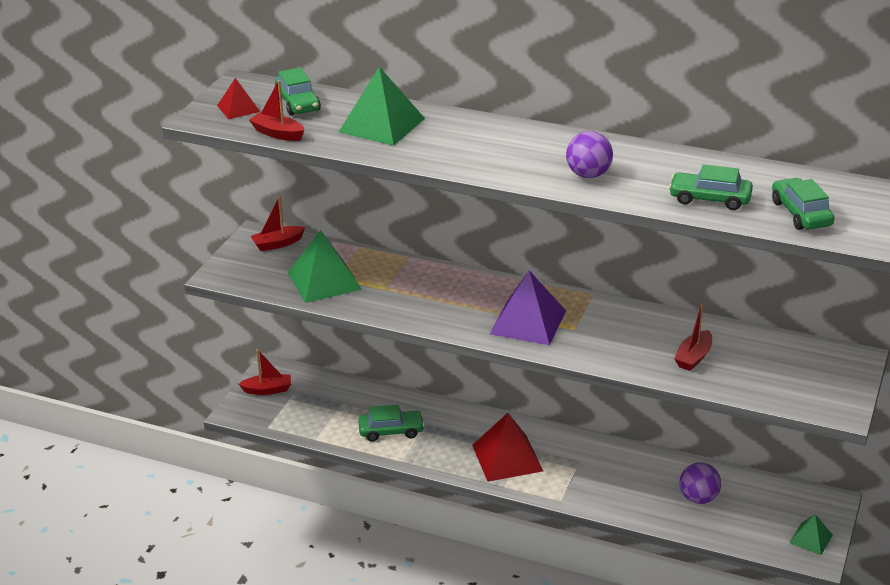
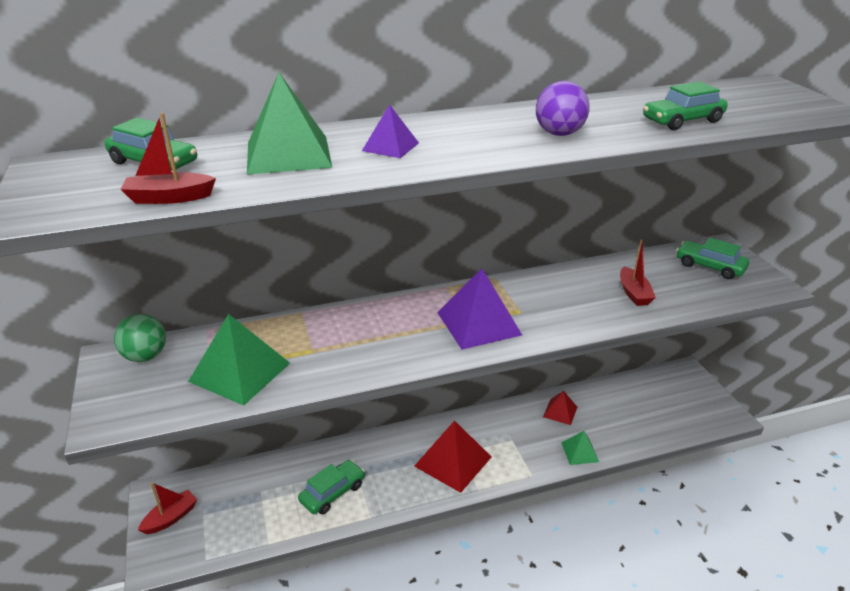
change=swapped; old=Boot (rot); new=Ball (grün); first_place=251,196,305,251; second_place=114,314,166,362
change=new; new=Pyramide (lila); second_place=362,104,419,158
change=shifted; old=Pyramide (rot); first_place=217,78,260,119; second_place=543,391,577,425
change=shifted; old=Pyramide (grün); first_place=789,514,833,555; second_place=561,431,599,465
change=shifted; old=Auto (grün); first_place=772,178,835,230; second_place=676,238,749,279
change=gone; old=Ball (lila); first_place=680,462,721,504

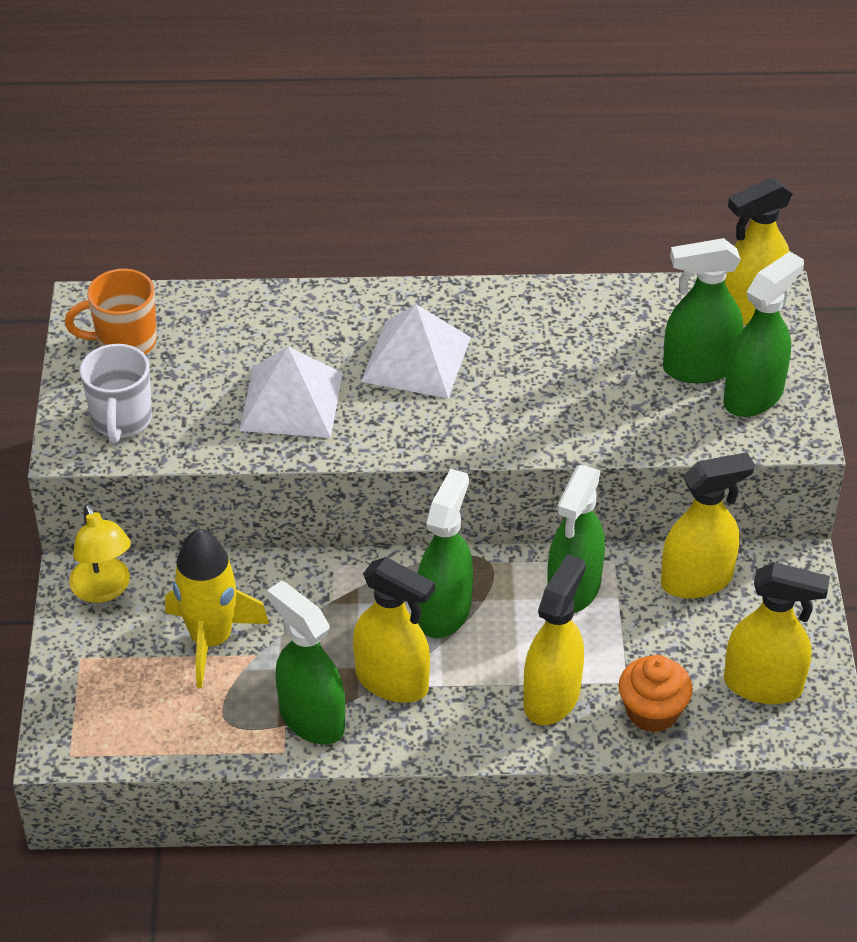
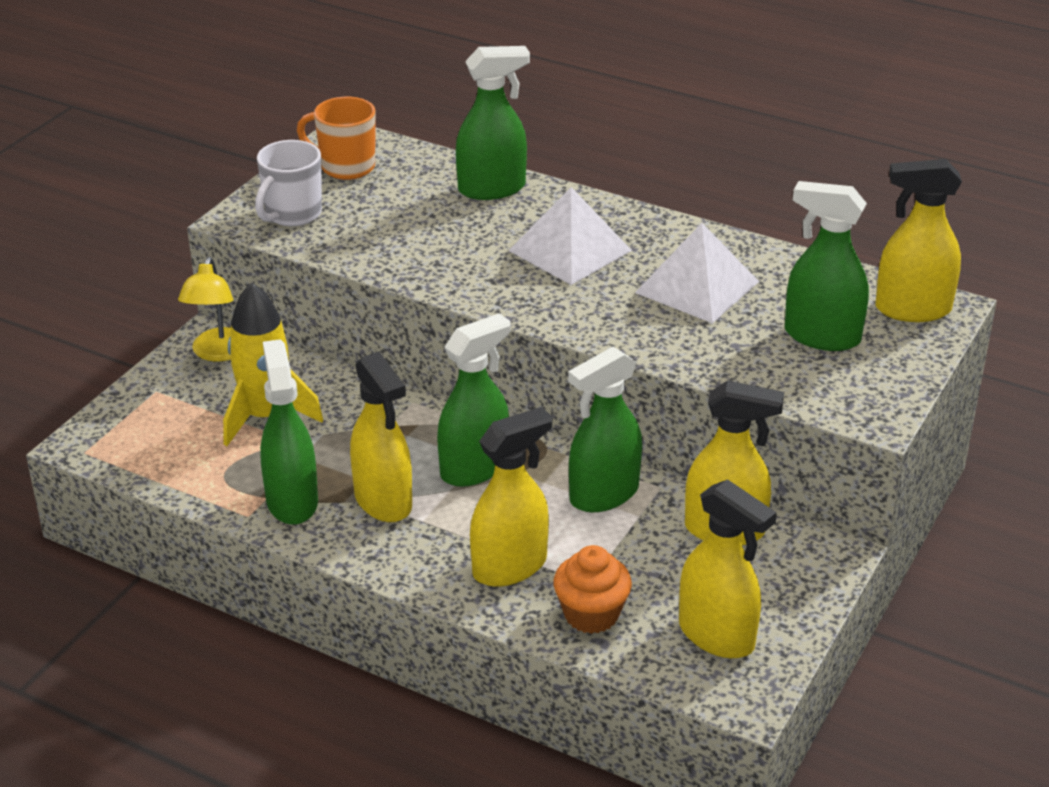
change=shifted; old=Sprühflasche (grün); first_place=723,251,804,417; second_place=456,46,530,200
change=shifted; old=Pyramide (weiß); first_place=239,347,343,438; second_place=635,223,759,323

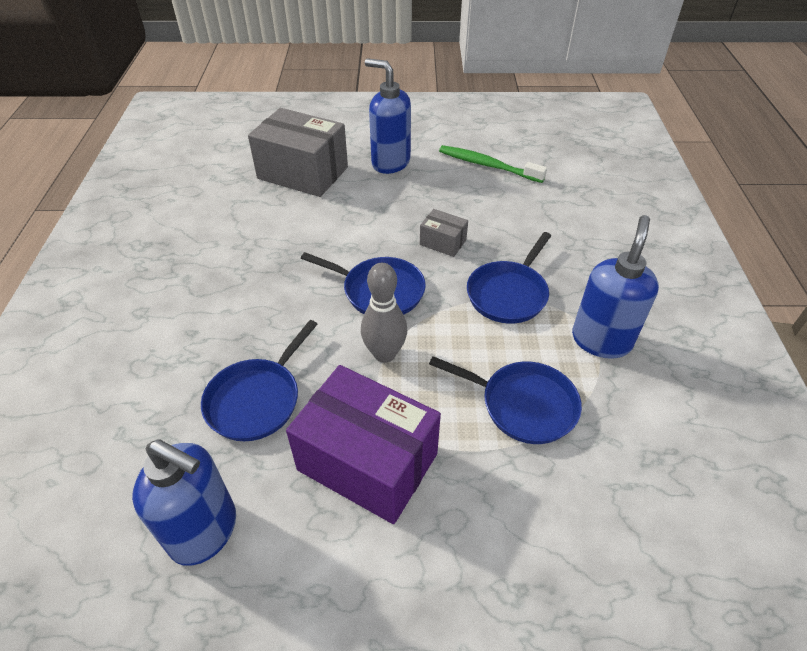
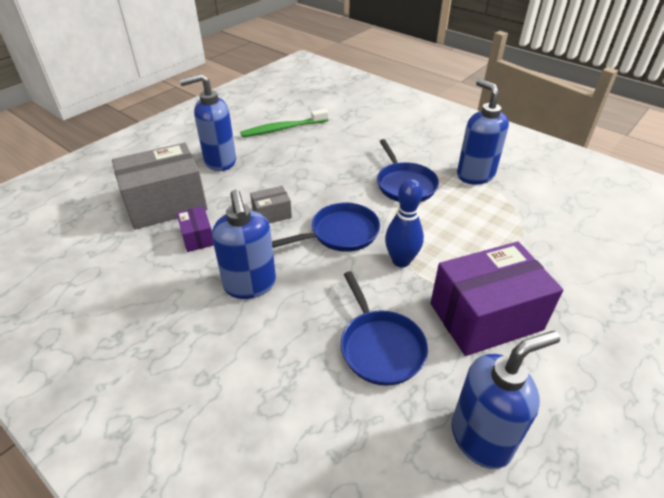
change=new; new=Schachtel (lila); second_place=177,206,214,252
change=new; new=Seifenspender (blau); second_place=212,190,276,299
change=shifted; old=Schachtel (grau); first_place=420,209,468,257; second_place=250,186,292,223
change=repainted; old=Bowlingkegel (grau); new=Bowlingkegel (blau); first_place=361,263,407,363; second_place=385,179,424,267
change=gone; old=Pfanne (blau); first_place=429,356,582,444

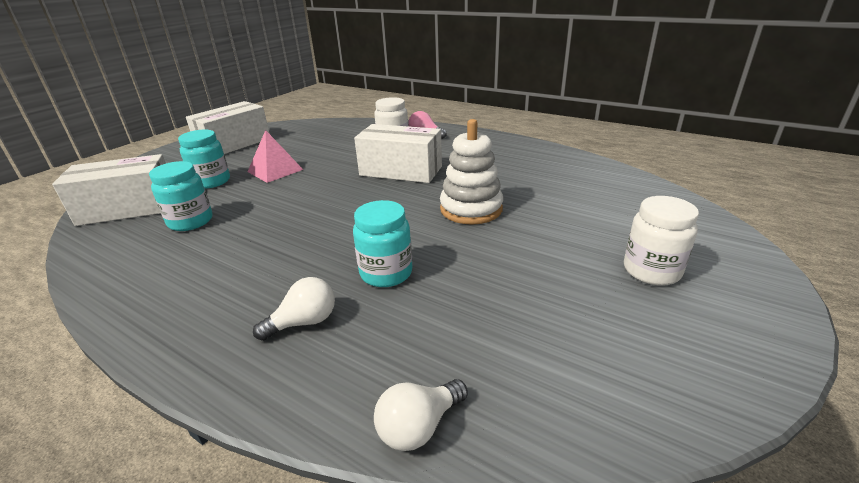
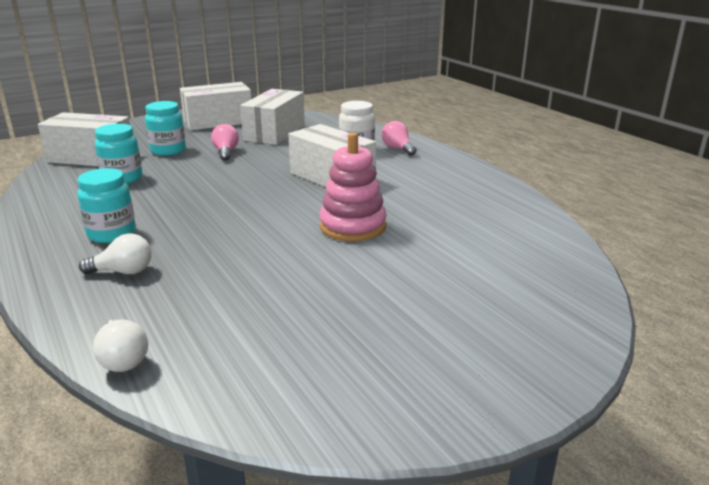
change=shifted; old=Einmachglas (türkis); first_place=353,200,413,287; second_place=77,168,136,243
change=rotated; old=Glühbirne (weiß); first_place=374,379,468,451; second_place=93,319,148,372; degrees=-105
change=swapped; old=Pyramide (rosa); new=Glühbirne (rosa); first_place=247,130,303,183; second_place=211,124,239,161
change=new; new=Schachtel (weiß); second_place=240,89,305,145
change=repainted; old=Stapelspielzeug (weiß); new=Stapelspielzeug (rosa); first_place=440,119,503,225; second_place=319,132,387,241
change=gone; old=Einmachglas (weiß); first_place=624,196,699,286

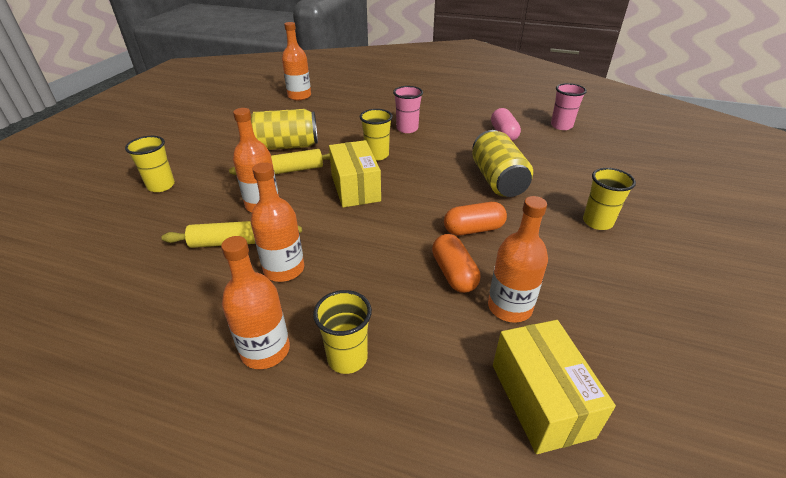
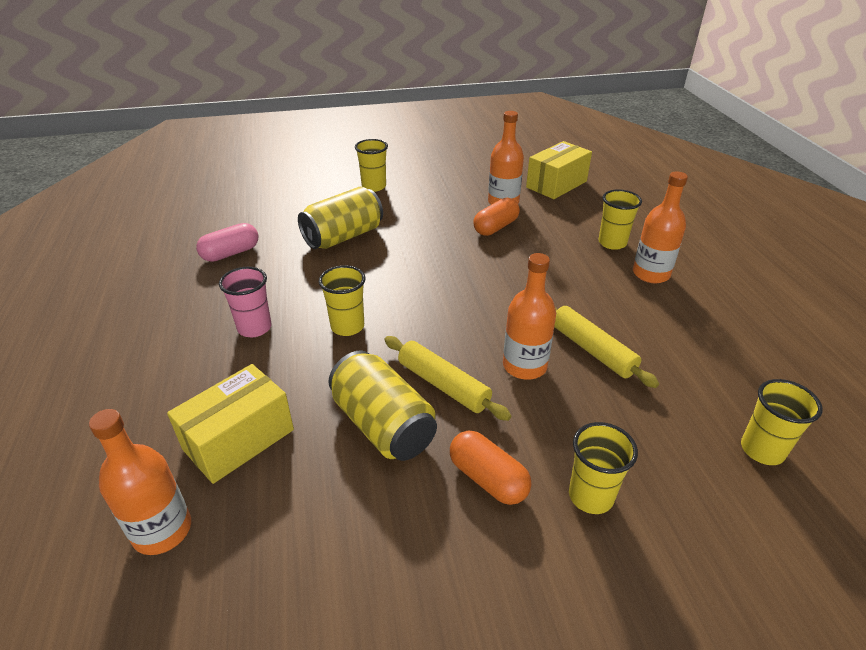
change=shifted; old=Schachtel (gelb); first_place=329,140,381,208; second_place=167,364,294,484
change=shifted; old=Kapsel (orange); first_place=444,202,507,236; second_place=450,430,531,505
change=new; new=Becher (gelb); second_place=741,379,823,465
change=gone; old=Flasche (orange); first_place=251,162,304,282
change=gone; old=Becher (rosa); first_place=551,83,587,130

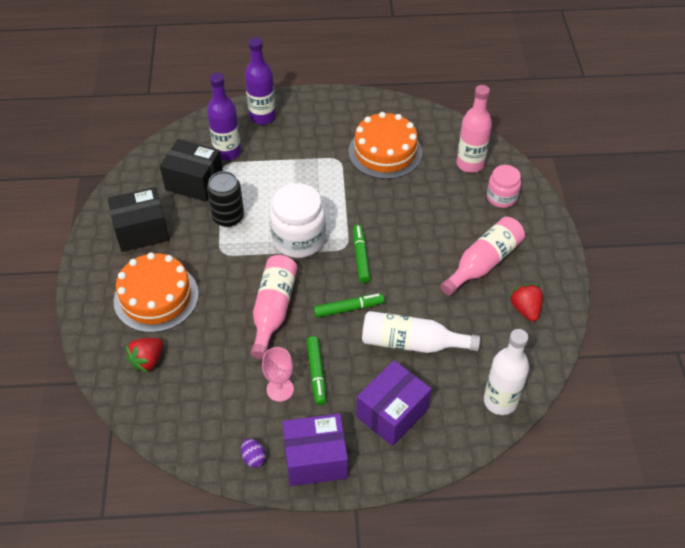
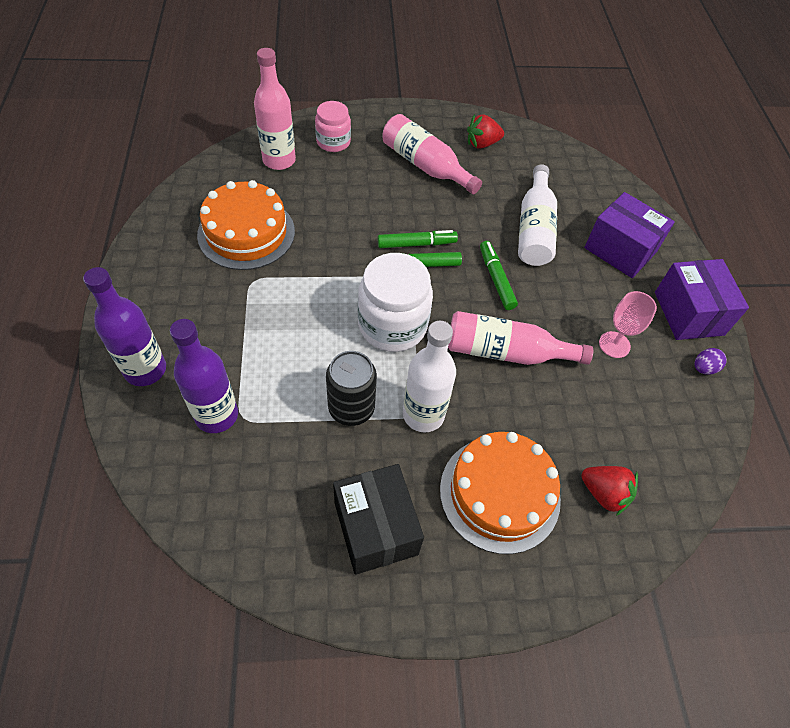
change=shifted; old=Filzstift (grün); first_place=307,336,326,405; second_place=378,230,458,248
change=shifted; old=Flasche (weiß); first_place=484,329,529,415; second_place=403,321,456,432
change=gone; old=Schachtel (schwarz); first_place=160,139,223,202

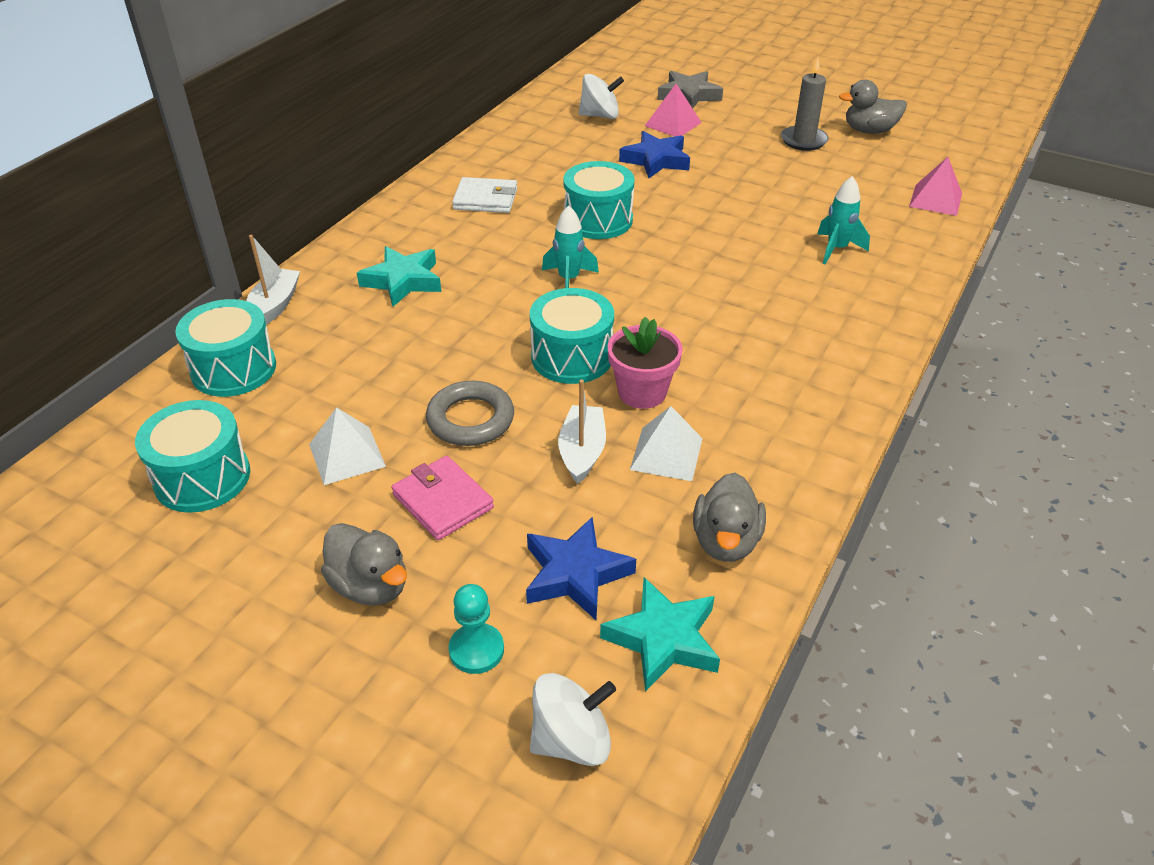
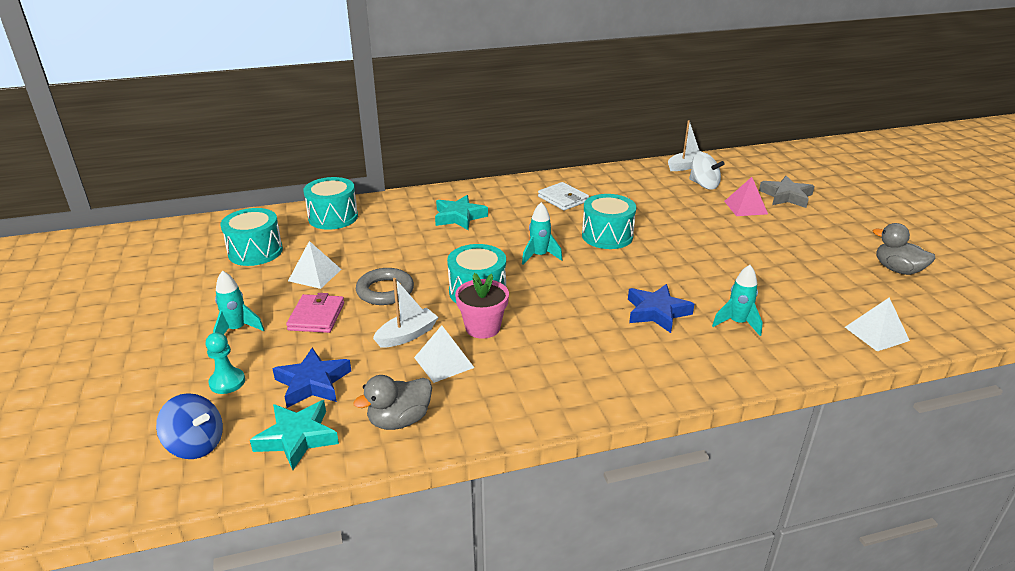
change=repainted; old=Kreisel (weiß); new=Kreisel (blau); first_place=530,673,616,766; second_place=156,393,223,459
change=swapped; old=Ente (grau); new=Rakete (türkis); first_place=321,523,407,606; second_place=213,271,264,334
change=shifted; old=Stern (blau); first_place=619,131,690,178; second_place=628,284,694,333
change=shifted; old=Boot (weiß); first_place=246,235,300,325; second_place=668,120,701,171
change=repainted; old=Pyramide (rosa); new=Pyramide (weiß); first_place=909,157,962,216; second_place=845,298,910,351
change=gone; old=Kerze (grau); first_place=781,57,829,151

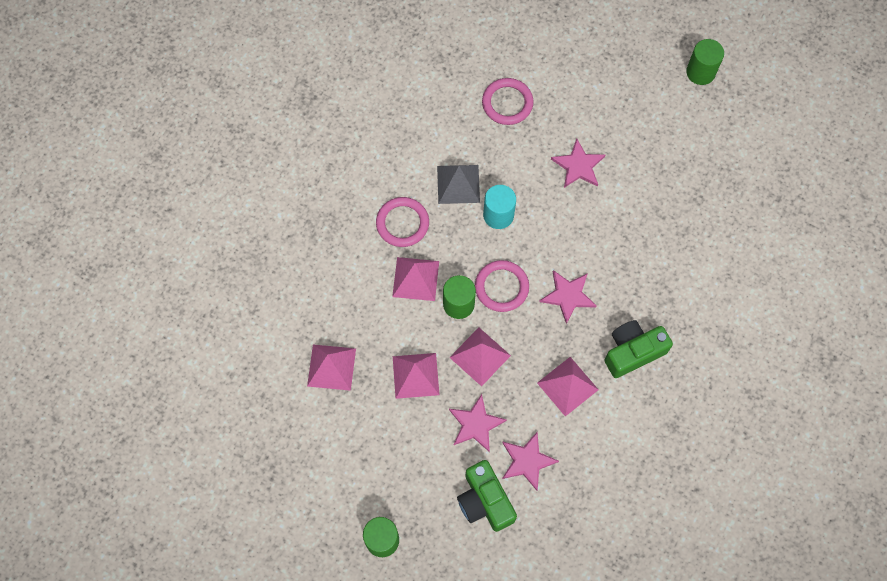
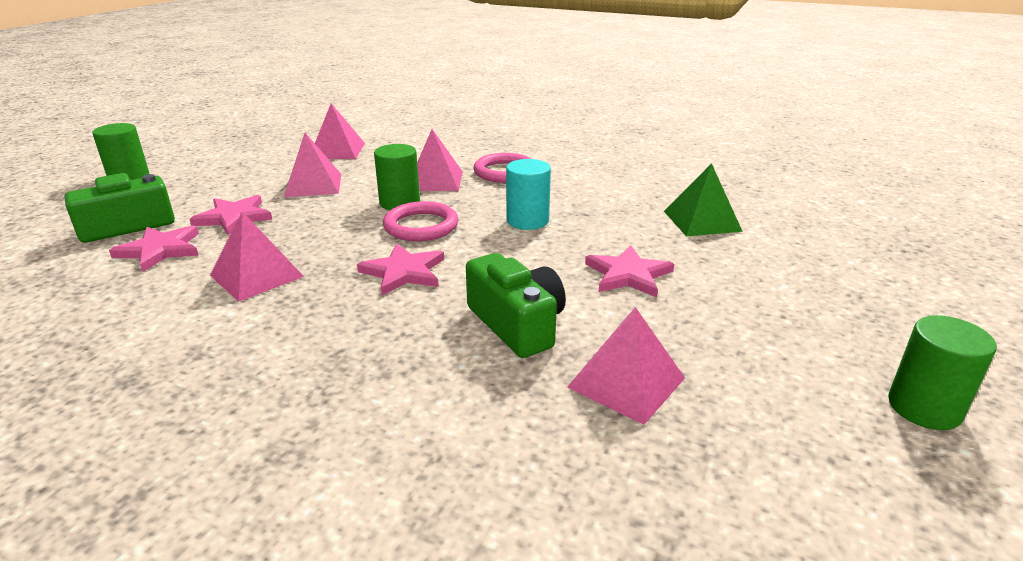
change=shifted; old=Kamera (grün); first_place=605,320,673,378; second_place=466,253,566,358
change=shifted; old=Pyramide (rosa); first_place=449,328,511,387; second_place=567,307,685,425
change=swapped; old=Ring (rosa); new=Pyramide (grün); first_place=482,78,534,125; second_place=664,163,743,236
change=gone; old=Pyramide (grau); first_place=437,165,480,204

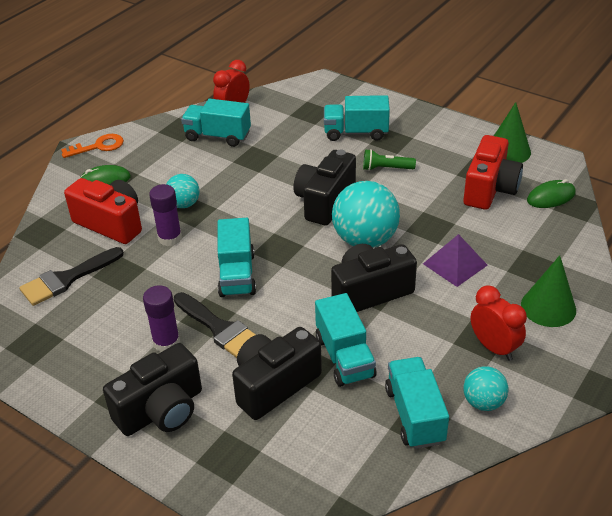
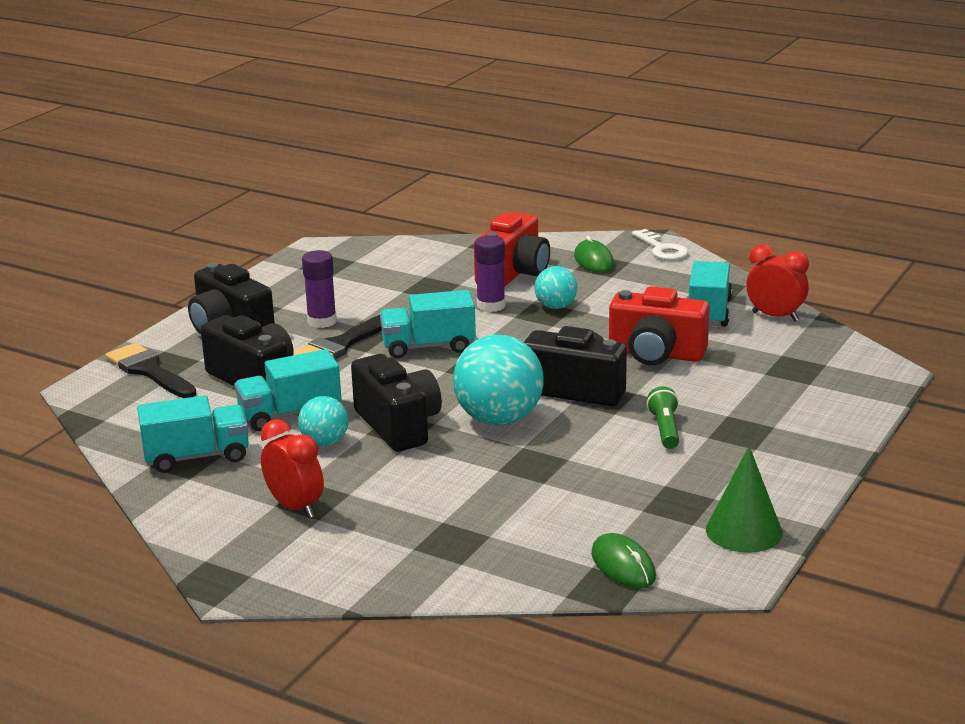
change=shifted; old=Pinsel (schwarz); first_place=19,247,124,306; second_place=105,343,196,398
change=rotated; old=Wecker (rot); first_place=471,285,527,361; second_place=261,419,324,518; degrees=-90
change=shifted; old=Ball (türkis); first_place=463,366,509,411; second_place=298,396,348,446
change=shifted; old=Kamera (rot); first_place=463,135,523,210; second_place=609,286,710,365
change=repainted; old=Schlüssel (orange); new=Schlüssel (weiß); first_place=61,134,124,158; second_place=632,229,688,260
change=gone; old=Lastwagen (türkis); first_place=324,95,390,141
change=gone; old=Pyramide (lila); first_place=423,234,488,287
change=gone; old=Kegel (grün); first_place=521,255,576,327

